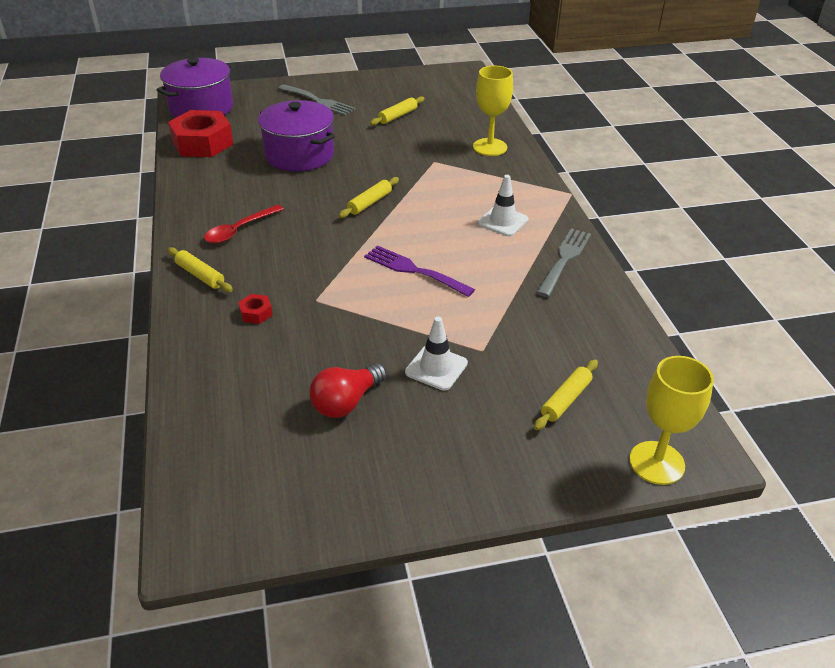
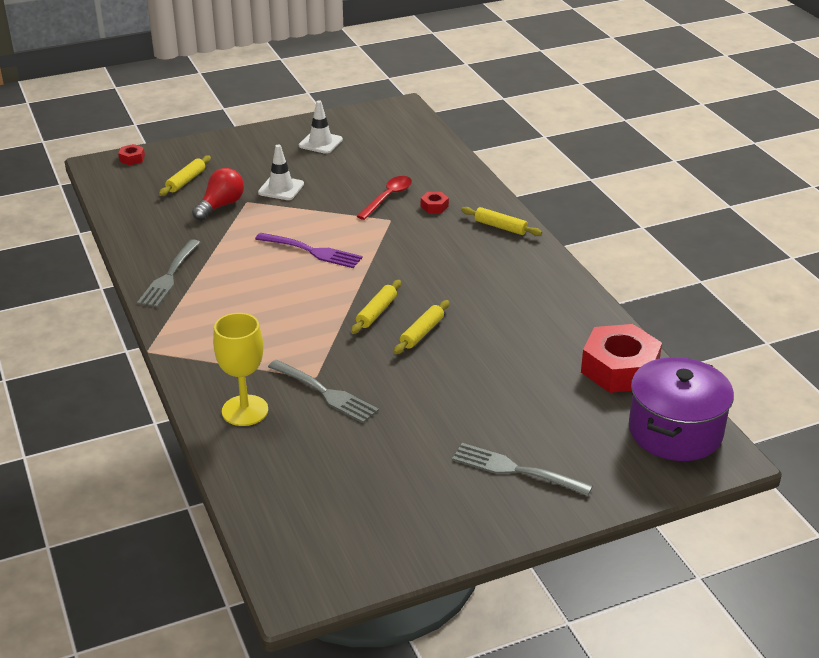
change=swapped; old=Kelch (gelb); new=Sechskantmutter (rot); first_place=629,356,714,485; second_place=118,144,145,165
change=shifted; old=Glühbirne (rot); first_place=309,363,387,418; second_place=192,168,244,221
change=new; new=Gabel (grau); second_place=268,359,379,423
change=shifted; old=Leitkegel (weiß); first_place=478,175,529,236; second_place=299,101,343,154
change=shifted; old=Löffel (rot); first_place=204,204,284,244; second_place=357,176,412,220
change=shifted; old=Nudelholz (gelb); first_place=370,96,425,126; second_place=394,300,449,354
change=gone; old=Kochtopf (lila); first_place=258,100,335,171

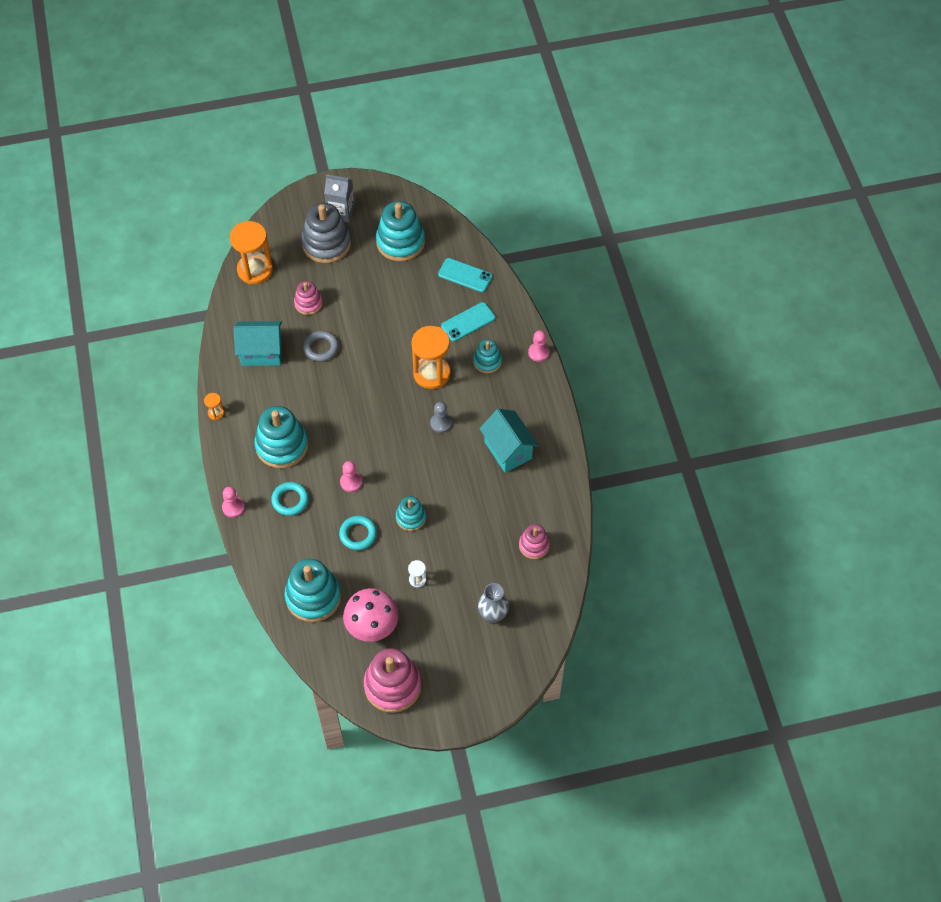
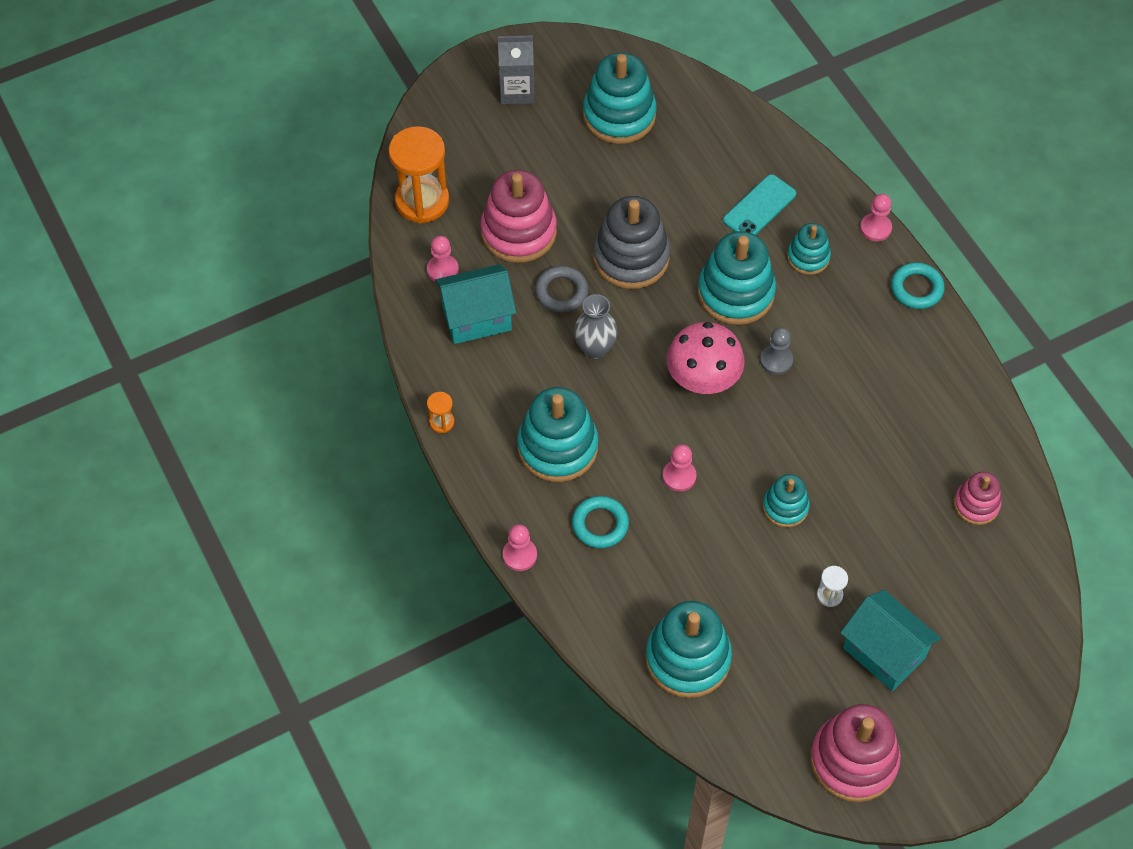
change=new; new=Bauer (rosa); second_place=427,236,459,282
change=scaled; old=Stapelspielzeug (rosa); first_place=294,281,323,315; second_place=481,170,557,263; factor=1.78
change=shifted; old=Vase (grau); first_place=478,583,509,623; second_place=574,294,618,359
change=shifted; old=Stapelspielzeug (grau); first_place=301,203,351,263; second_place=593,196,670,289
change=shifted; old=Pilz (rosa); first_place=343,588,399,642; second_place=667,322,745,394
change=swapped; old=Sanduhr (orange); new=Stapelspielzeug (türkis); first_place=411,326,451,389; second_place=698,231,776,325
change=shifted; old=Haus (türkis); first_place=479,409,538,473; second_place=840,590,941,691
change=shifted; old=Ring (türkis); first_place=339,515,377,550; second_place=891,262,945,309
change=gone; old=Handy (türkis); first_place=438,258,493,292

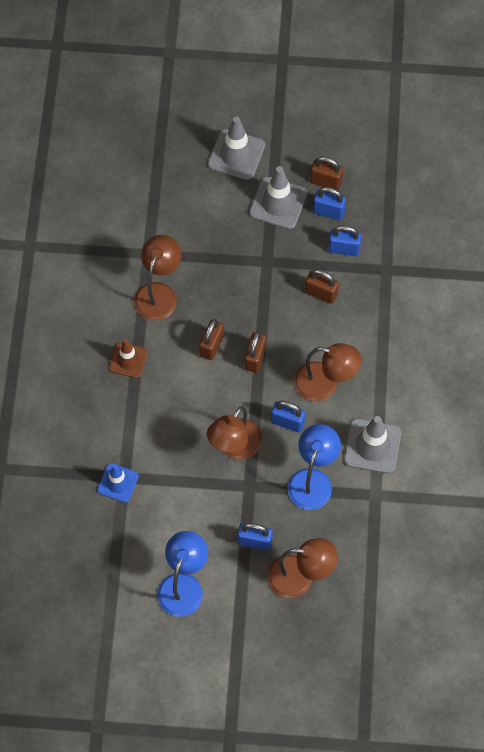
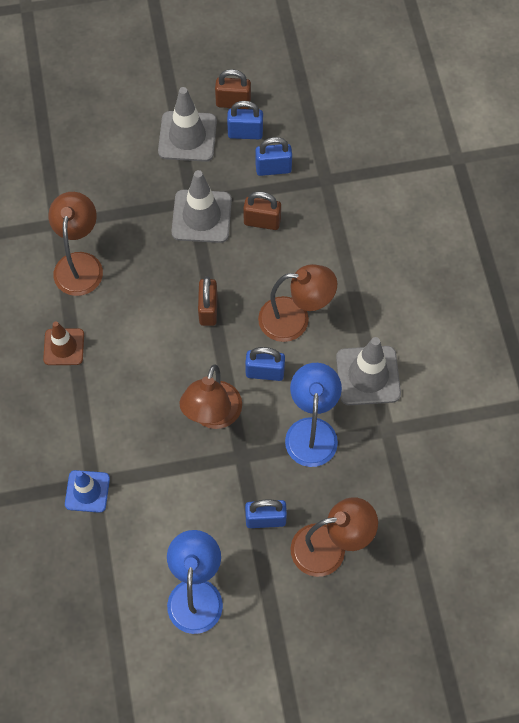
change=shifted; old=Leitkegel (grau); first_place=208,117,265,180; second_place=171,170,232,243
change=gone; old=Vorhängeschloss (braun); first_place=199,319,224,360

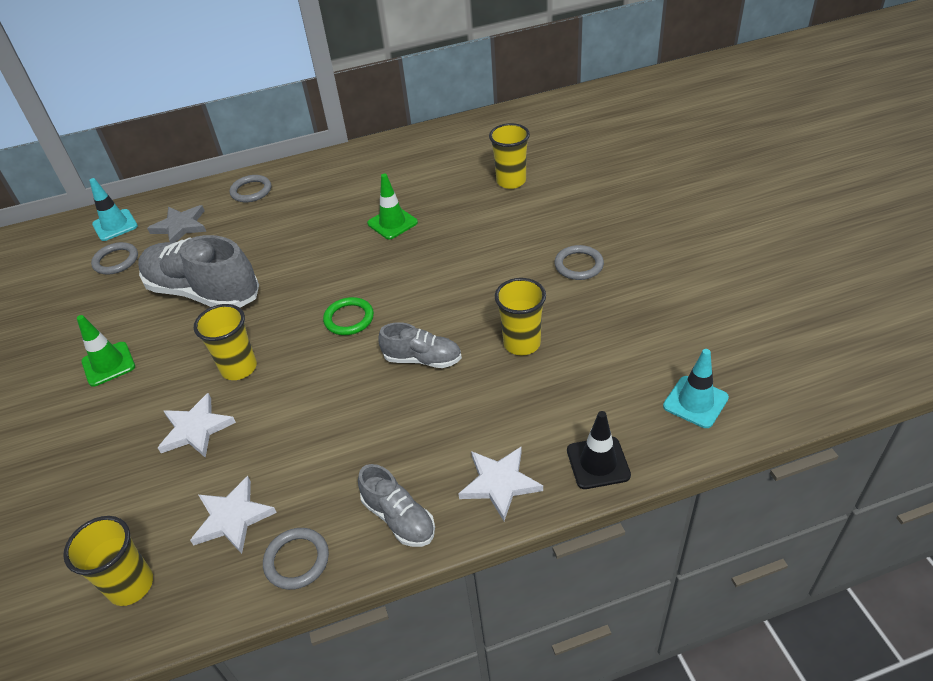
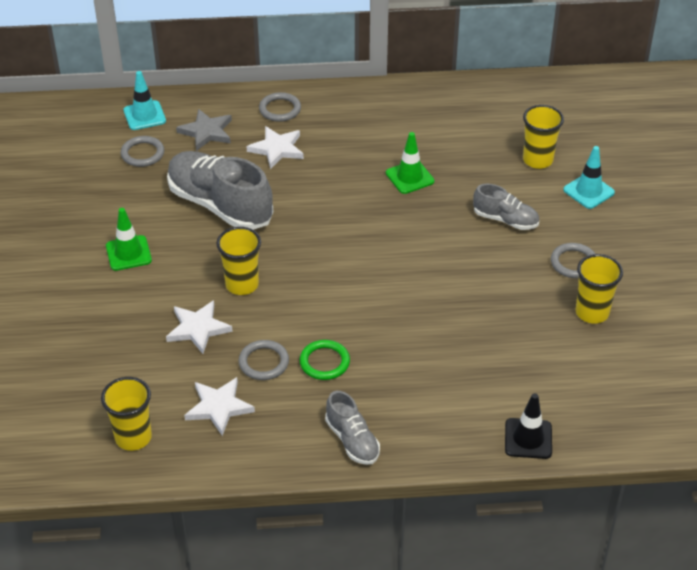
change=shifted; old=Ring (grau); first_place=263,528,329,590; second_place=238,340,289,380
change=shifted; old=Stern (weiß); first_place=458,447,543,521; second_place=247,126,304,169
change=shifted; old=Ring (grün); first_place=323,297,374,335; second_place=299,340,350,380
change=shifted; old=Schuh (grau); first_place=379,322,462,368; second_place=473,184,539,230
change=shifted; old=Leitkegel (türkis); first_place=663,349,729,428; second_place=563,146,615,209
change=shifted; old=Becher (gelb); first_place=495,278,546,355; second_place=576,254,623,324

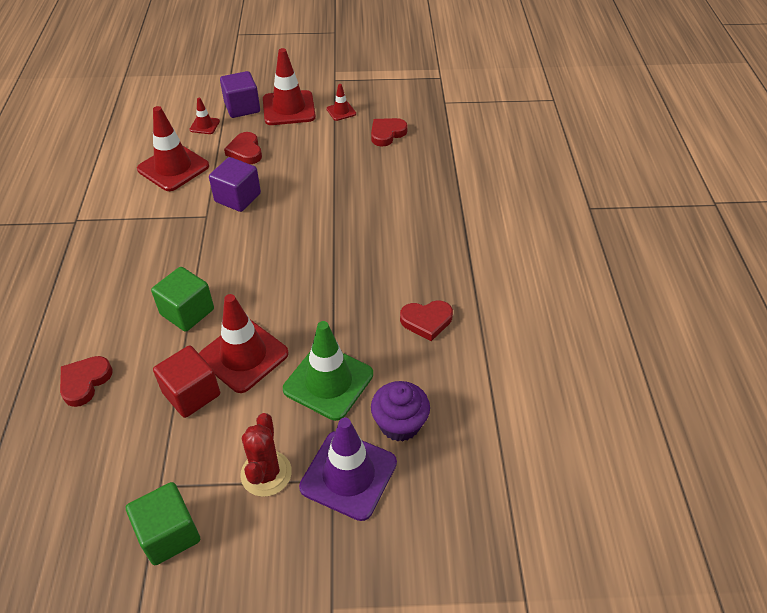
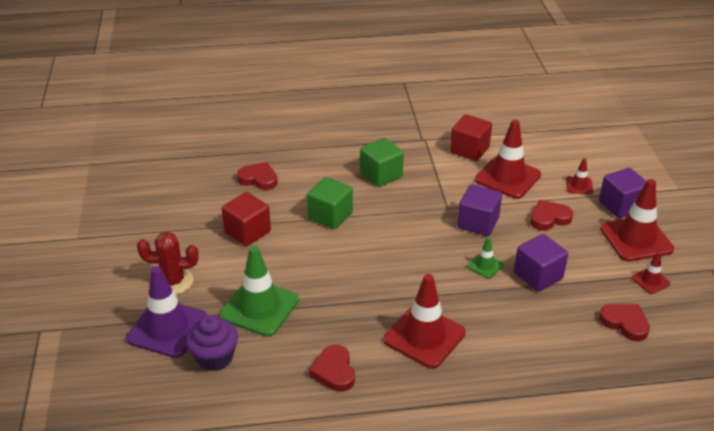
change=shifted; old=Kubus (grün); first_place=126,482,200,565; second_place=360,138,404,187
change=shifted; old=Leitkegel (rot); first_place=199,294,289,393; second_place=384,274,466,368
change=new; new=Kubus (rot); second_place=450,114,492,161
change=new; new=Leitkegel (grün); second_place=467,237,504,279
change=new; new=Kubus (lila); second_place=514,234,568,292

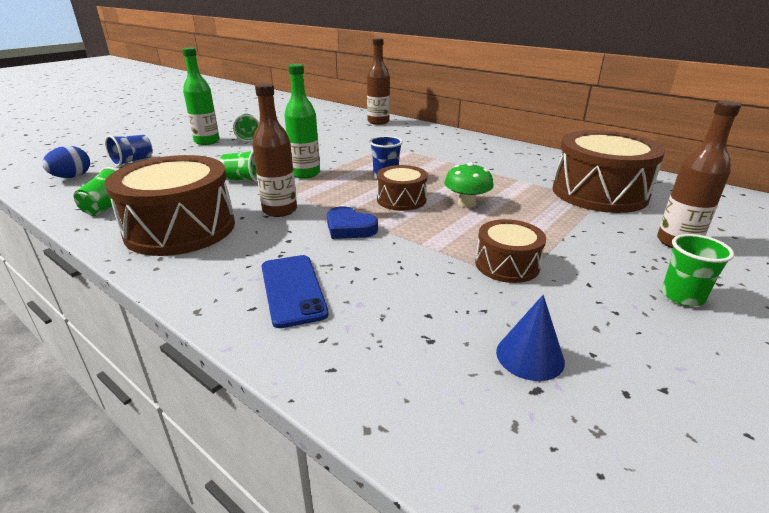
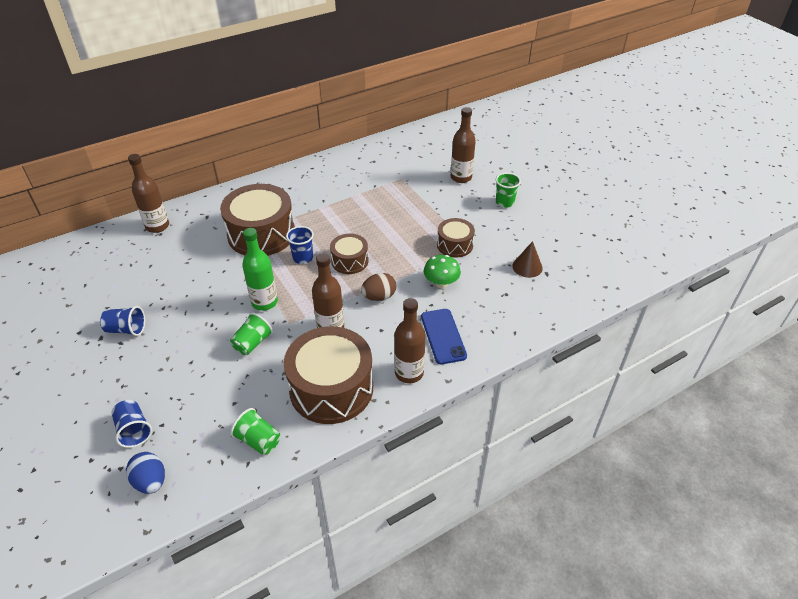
change=repainted; old=Becher (grün); new=Becher (blau); first_place=233,114,259,142; second_place=100,306,145,336
change=shifted; old=Trommel (braun); first_place=552,130,665,213; second_place=220,184,295,256
change=swapped; old=Herz (blau); new=Ei (braun); first_place=327,206,378,239; second_place=361,273,396,301
change=new; new=Flasche (braun); second_place=394,298,425,383
change=rotated; old=Handy (blau); first_place=262,255,329,328; second_place=421,309,467,364; degrees=75
change=shifted; old=Pilz (grün); first_place=444,162,494,208; second_place=424,255,461,288
change=repainted; old=Kegel (blau); new=Kegel (braun); first_place=496,295,565,381; second_place=512,241,543,278
change=gone; old=Flasche (grün); first_place=182,48,220,145

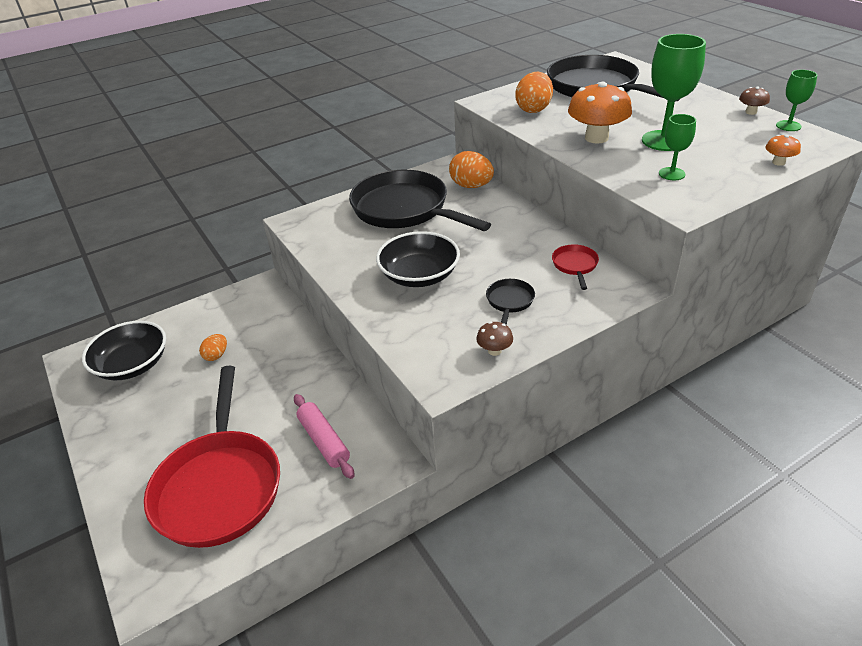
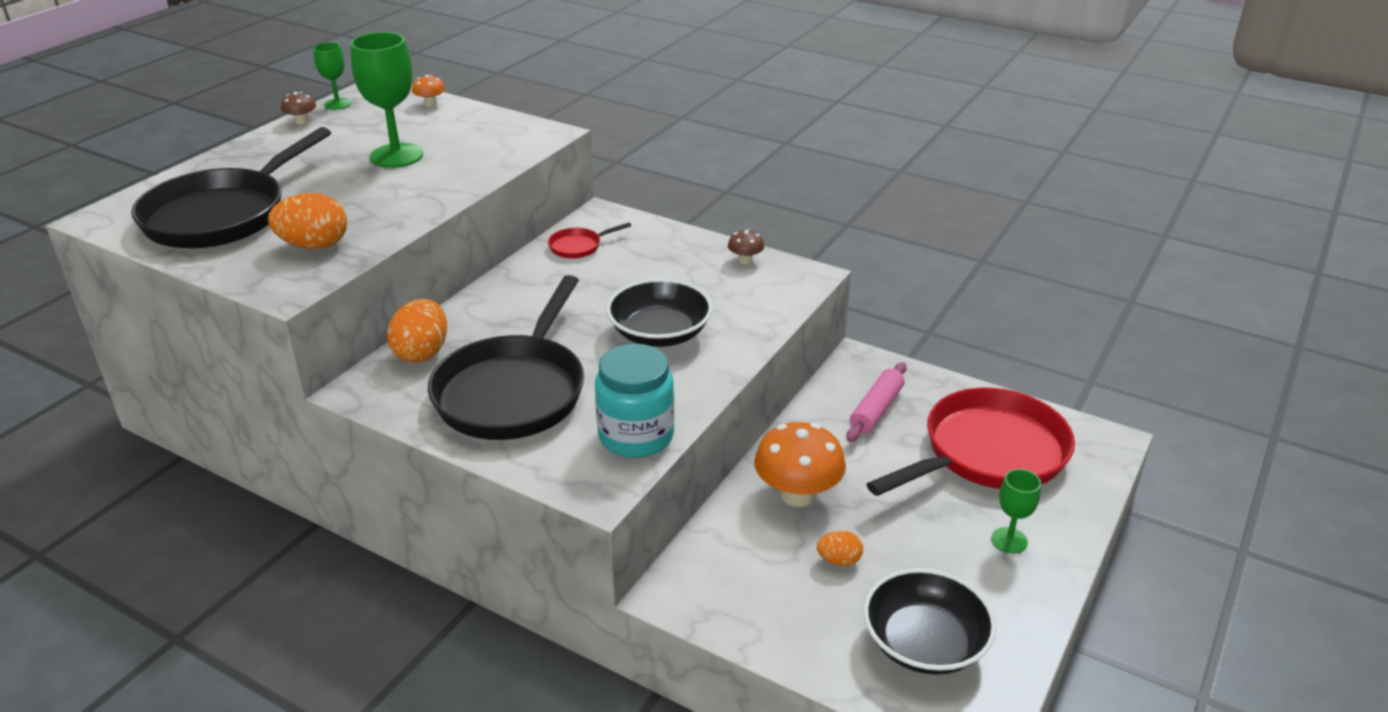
change=new; new=Einmachglas (türkis); second_place=595,344,674,458
change=shifted; old=Pilz (orange); first_place=568,82,632,144; second_place=754,422,846,507
change=shifted; old=Kelch (grün); first_place=659,114,696,180; second_place=991,469,1041,554
change=gone; old=Pfanne (schwarz); first_place=486,279,535,325

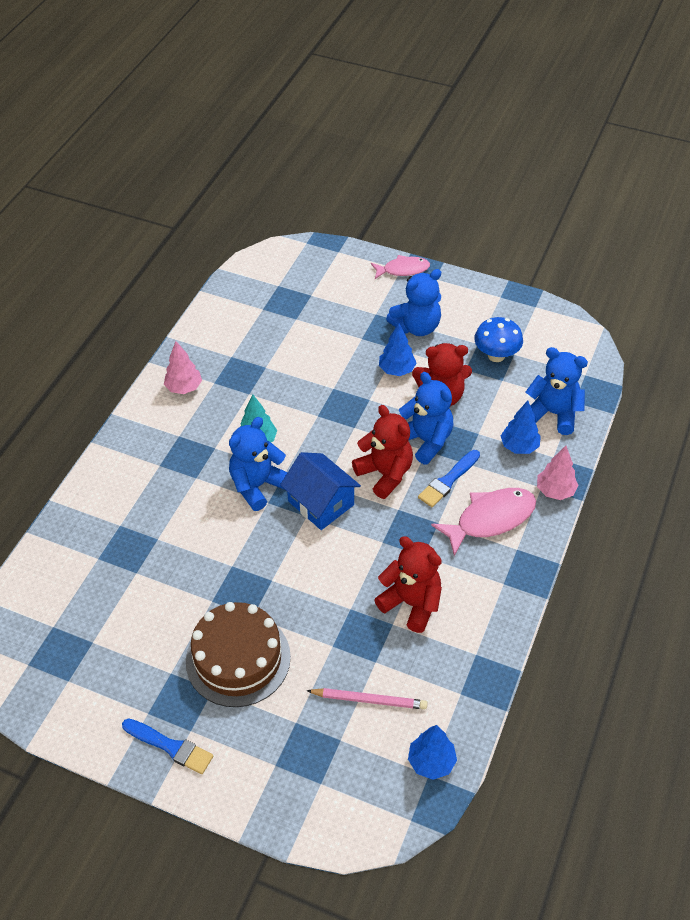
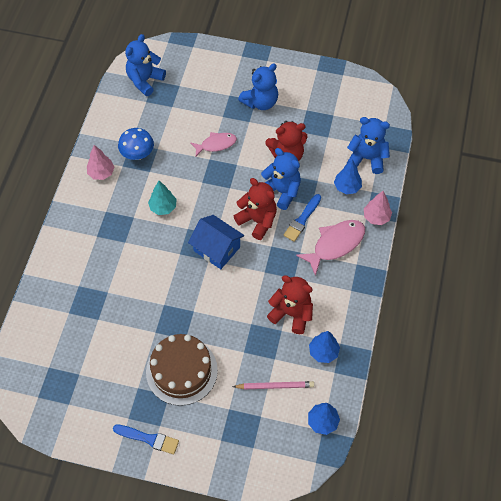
change=shifted; old=Pilz (blau); first_place=474,317,523,362; second_place=118,128,154,160
change=shifted; old=Teddybär (blau); first_place=229,417,288,511; second_place=125,34,166,96
change=shifted; old=Fisch (rosa); first_place=371,255,430,279; second_place=191,132,237,156
change=shifted; old=Baum (blau); first_place=379,323,416,376; second_place=309,331,340,363

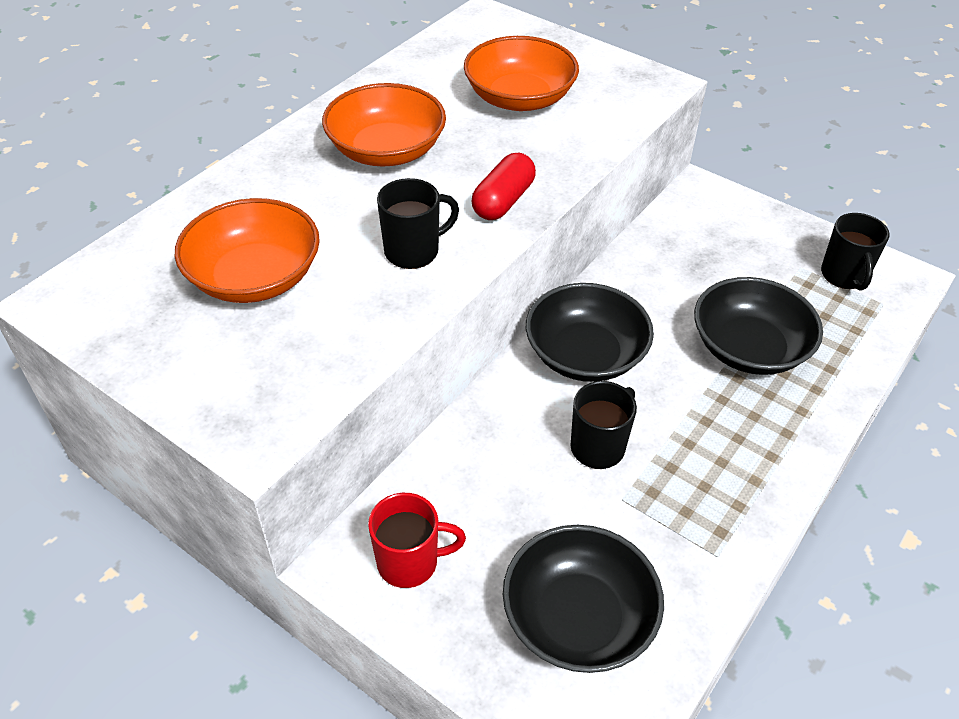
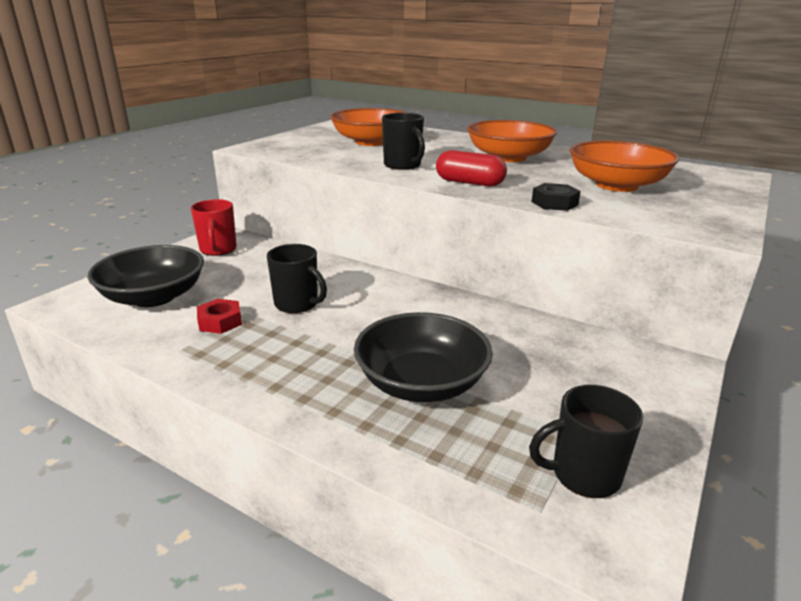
change=new; new=Sechskantmutter (rot); second_place=197,299,242,334
change=new; new=Sechskantmutter (schwarz); second_place=532,183,581,211
change=gone; old=Schüssel (schwarz); first_place=526,283,654,382

